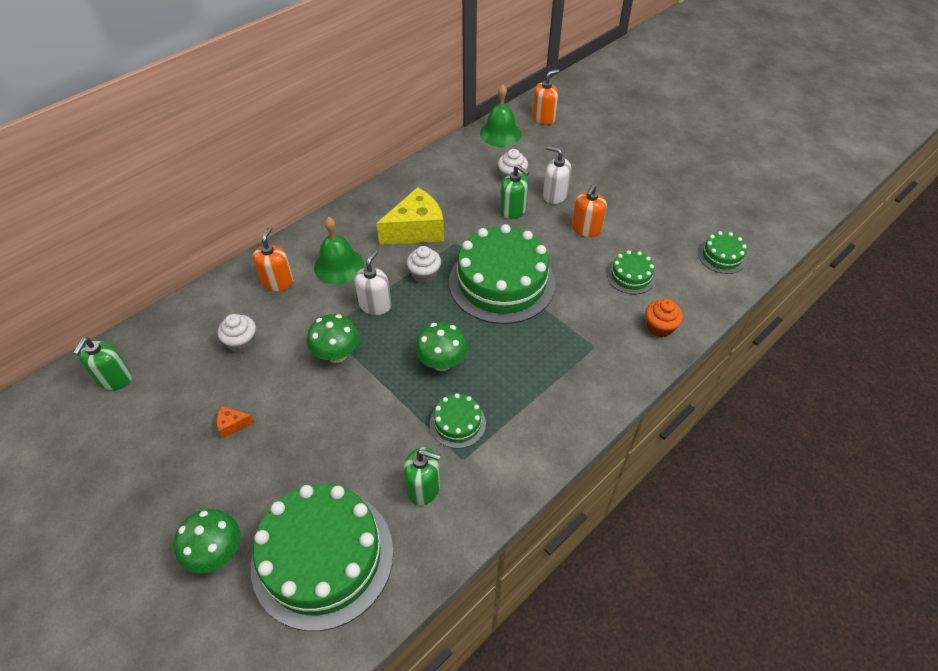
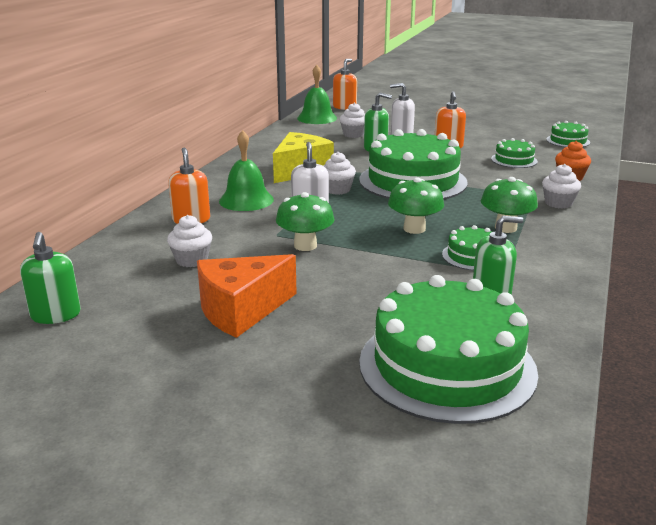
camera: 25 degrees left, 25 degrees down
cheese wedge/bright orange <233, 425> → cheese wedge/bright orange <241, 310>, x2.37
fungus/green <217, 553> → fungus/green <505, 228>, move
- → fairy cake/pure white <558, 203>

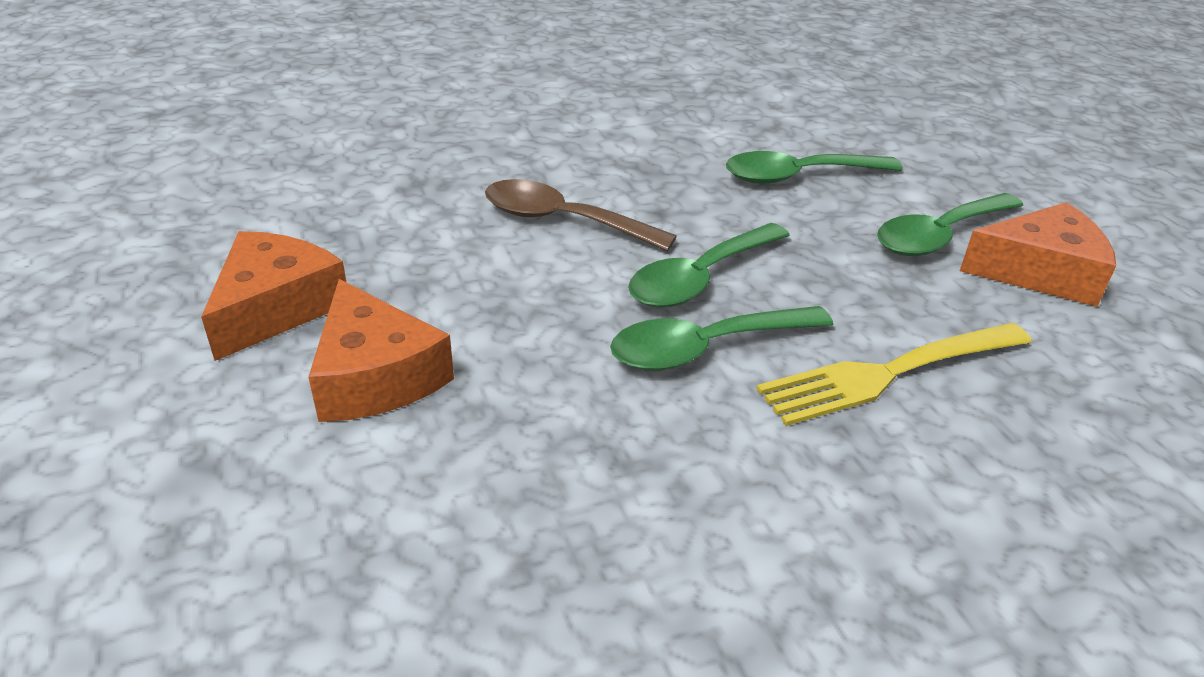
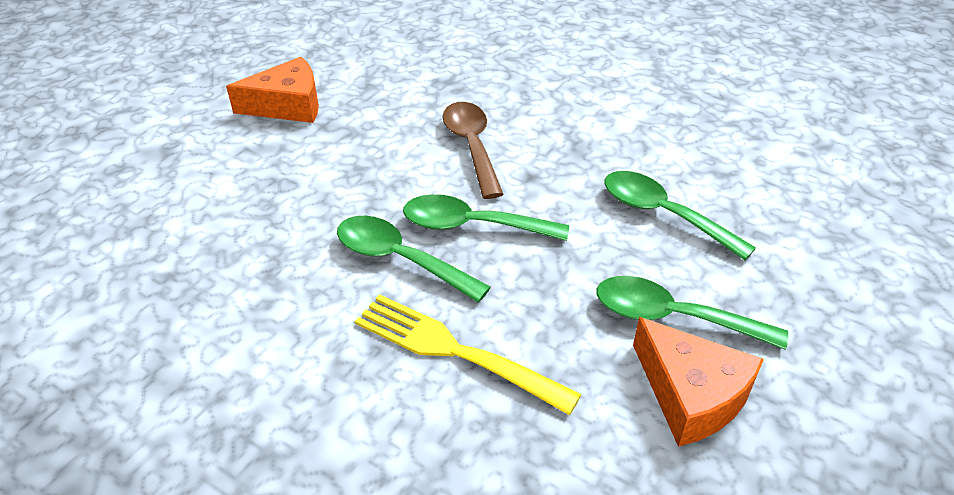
camera: 55 degrees right, 5 degrees up
cheese wedge/bright orange <375, 376> → -

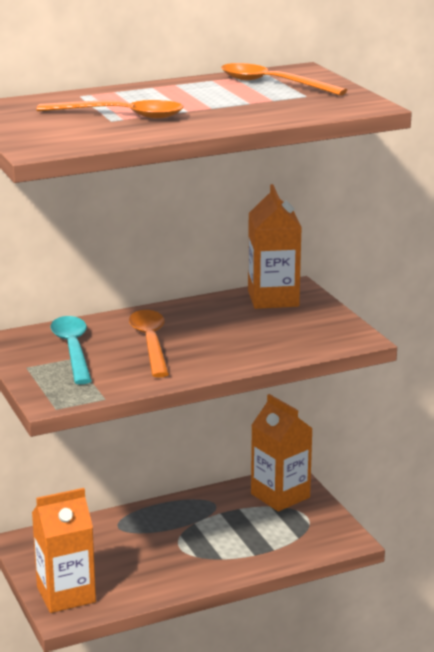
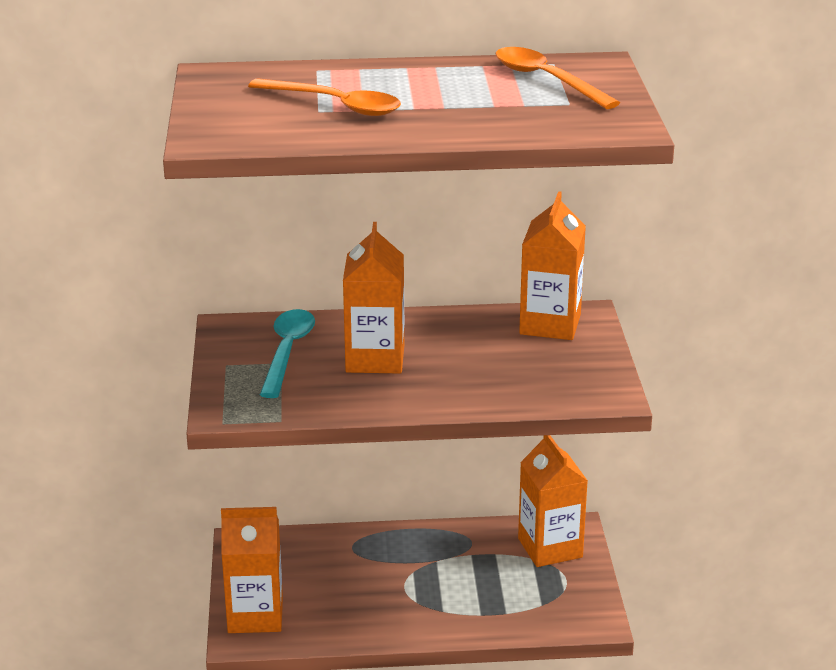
camera: 20 degrees right, 5 degrees up
tablespoon/bright orange <150, 343> → juice carton/bright orange <375, 359>

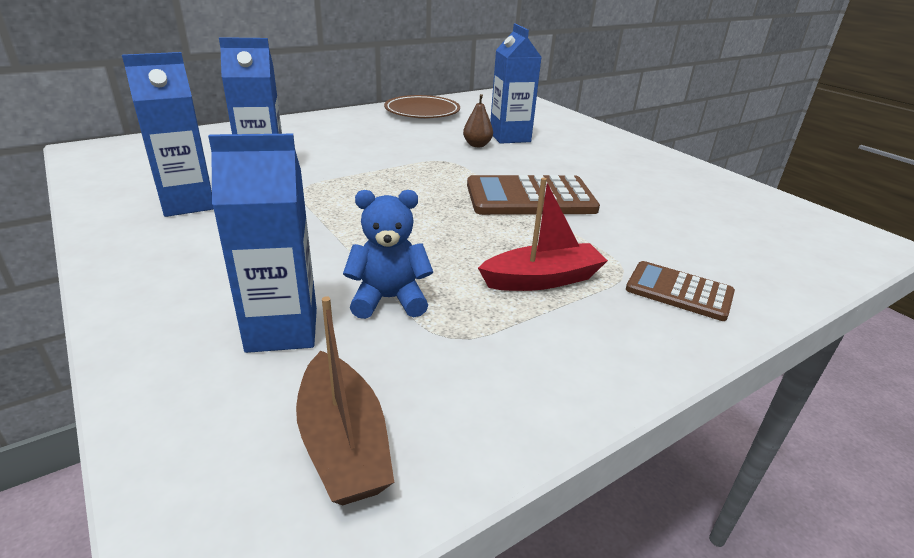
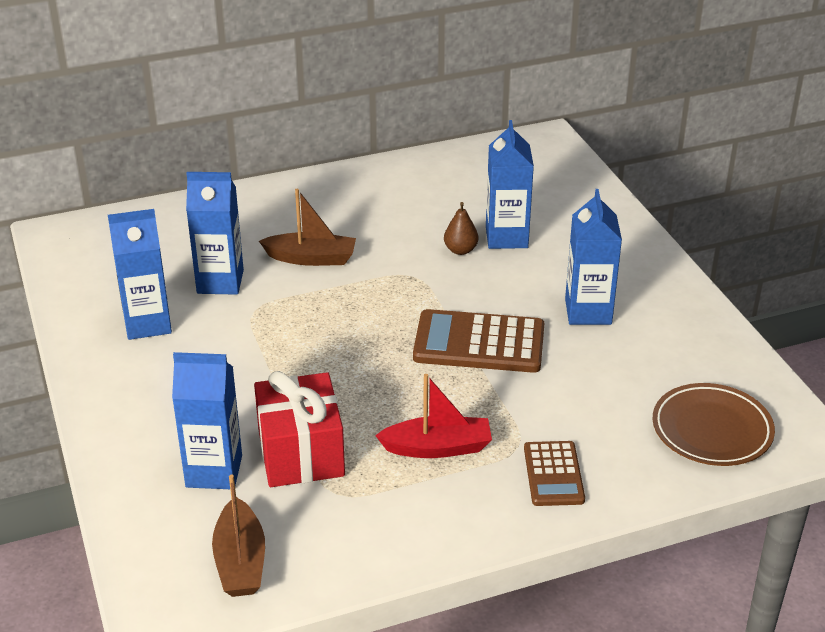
camera: 15 degrees right, 5 degrees up
plate/brown <422, 112> → plate/brown <711, 430>, move
stuffed bear/cobalt <389, 299> → gift/red <300, 453>
adding machine/brown <679, 291> → adding machine/brown <553, 474>, 135 degrees counterclockwise
- → boat/brown <311, 258>
- → juice carton/cobalt <588, 312>

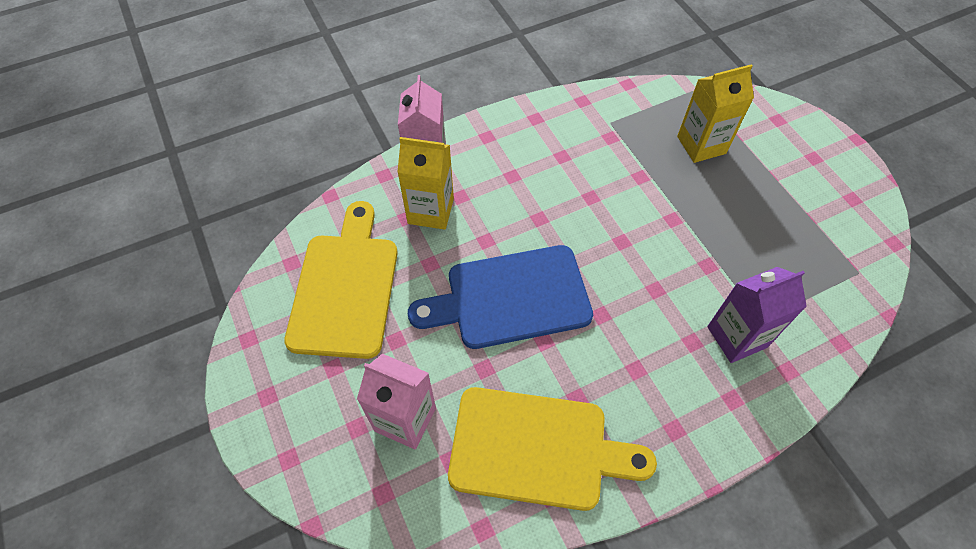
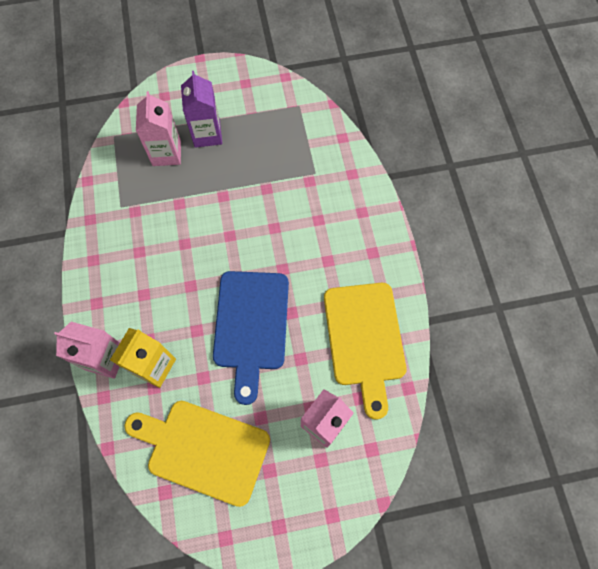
camera: 75 degrees left, 10 degrees up
juice carton/bright yellow <701, 145> → juice carton/rosy <166, 153>
juice carton/purple <736, 337> → juice carton/purple <207, 134>, move
bread board/bright yellow <537, 448> → bread board/bright yellow <365, 339>, 150 degrees clockwise

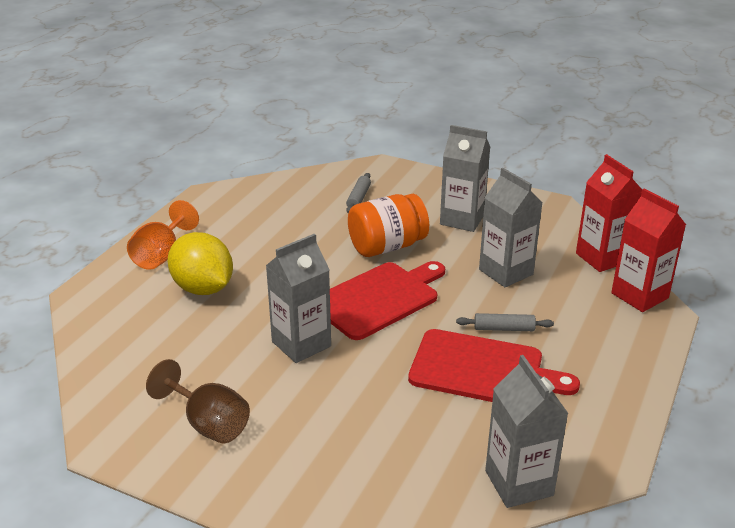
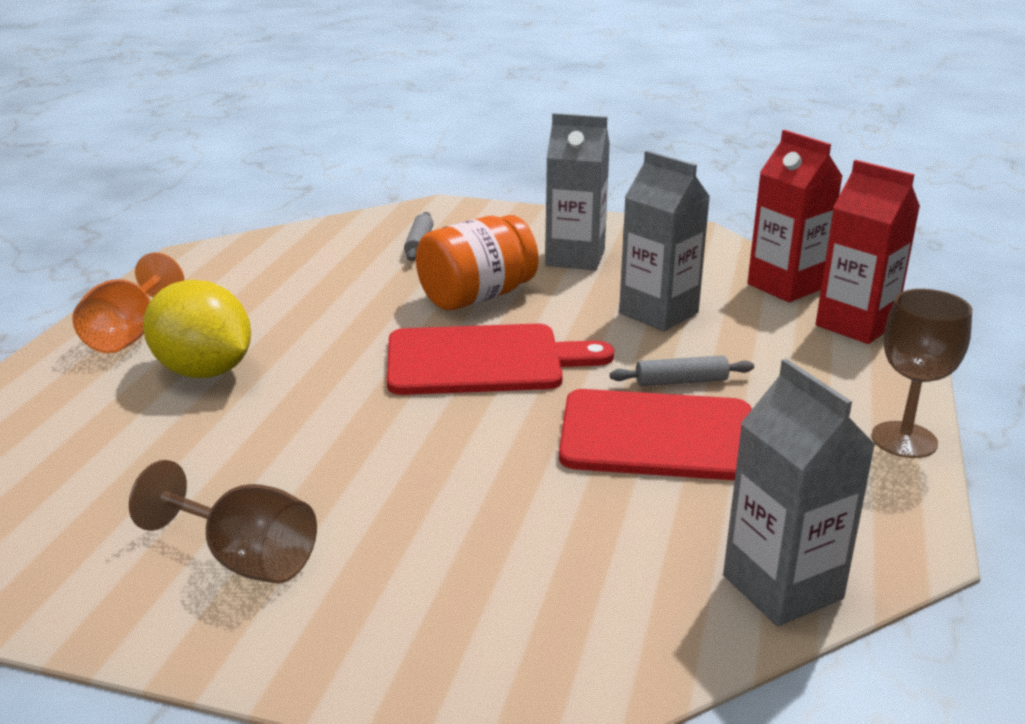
camera: 10 degrees left, 5 degrees down
juice carton/ash-grey <301, 344> → -
bread board/red <379, 298> → bread board/red <483, 361>, 45 degrees clockwise
- → chalice/brown <904, 440>

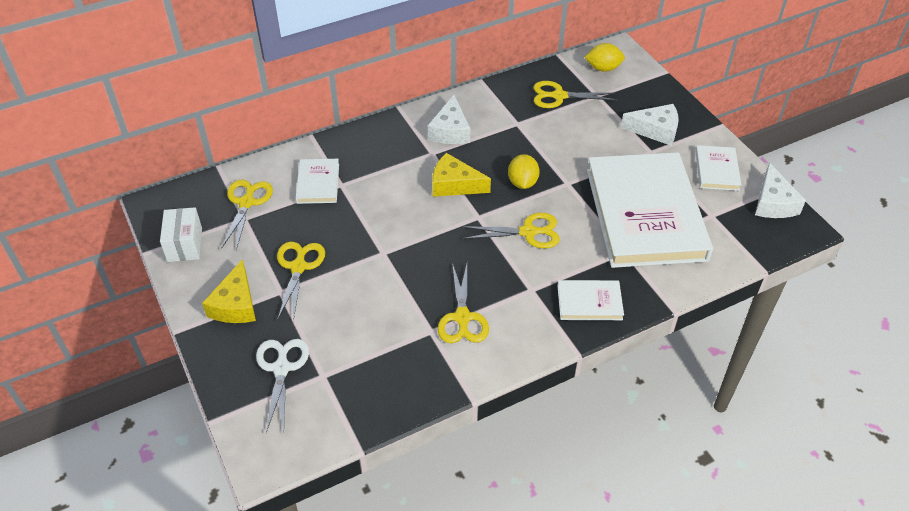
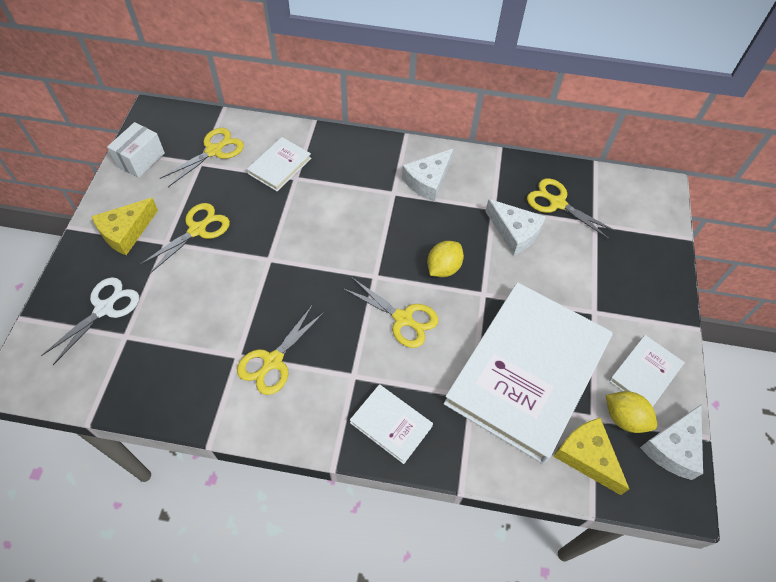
camera: 35 degrees right, 10 degrees up
citrus fruit/bright yellow <603, 68> → citrus fruit/bright yellow <624, 418>, move
cheese wedge/pure white <655, 130> → cheese wedge/pure white <514, 232>, move
cheese wedge/bright yellow <454, 184> → cheese wedge/bright yellow <586, 456>, move

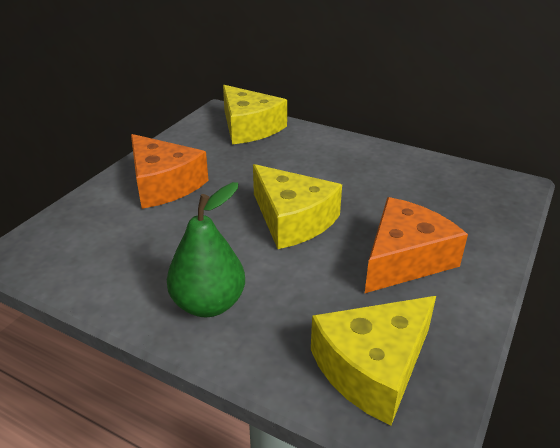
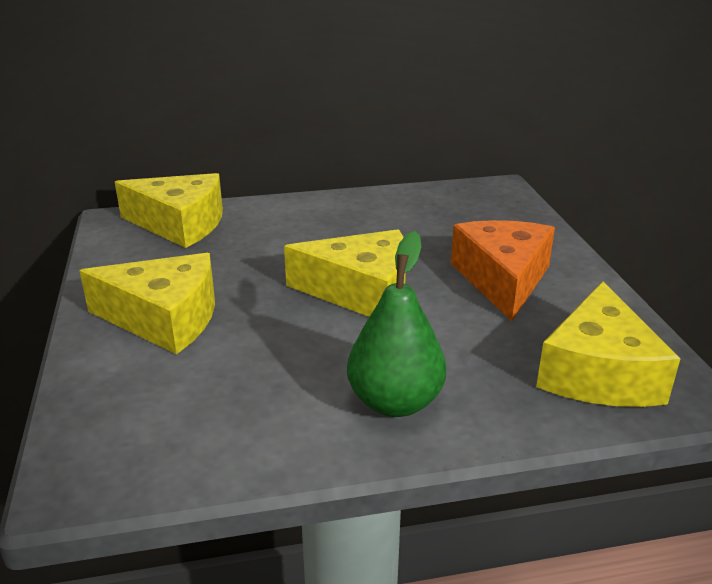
camera: 40 degrees left, 5 degrees down
cheese wedge/bright orange <163, 184> → cheese wedge/bright yellow <164, 319>

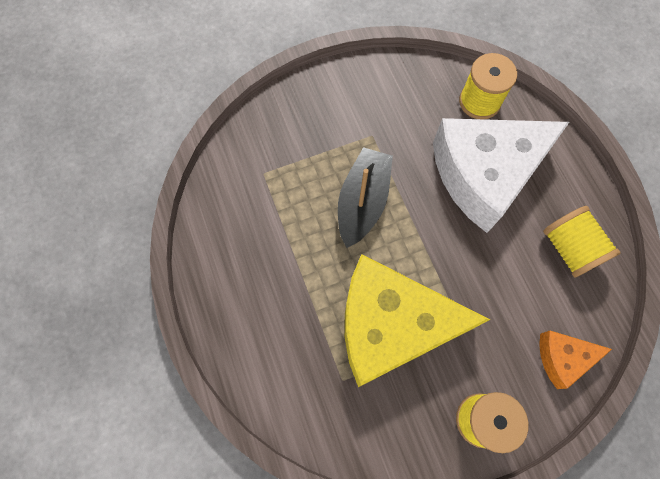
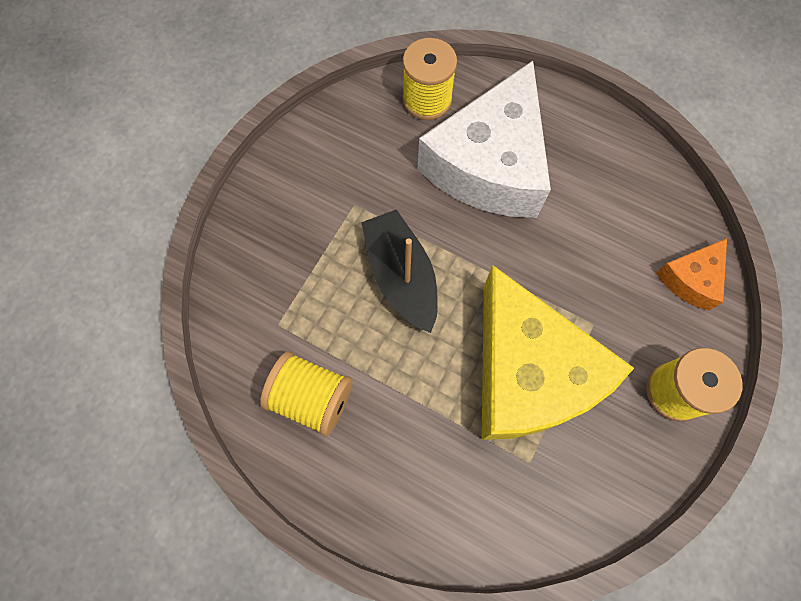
camera: 40 degrees left, 0 degrees up
spool/bright yellow <569, 248> → spool/bright yellow <311, 397>, move
cheese wedge/bright yellow <391, 326> → cheese wedge/bright yellow <528, 373>, 75 degrees counterclockwise

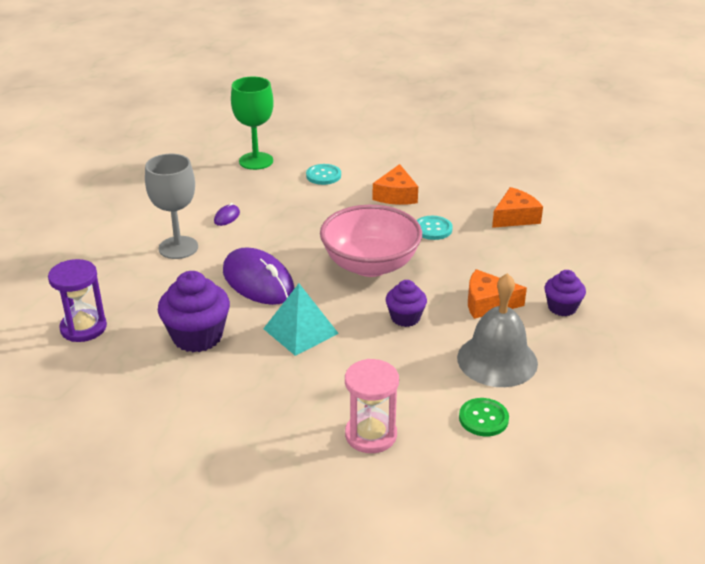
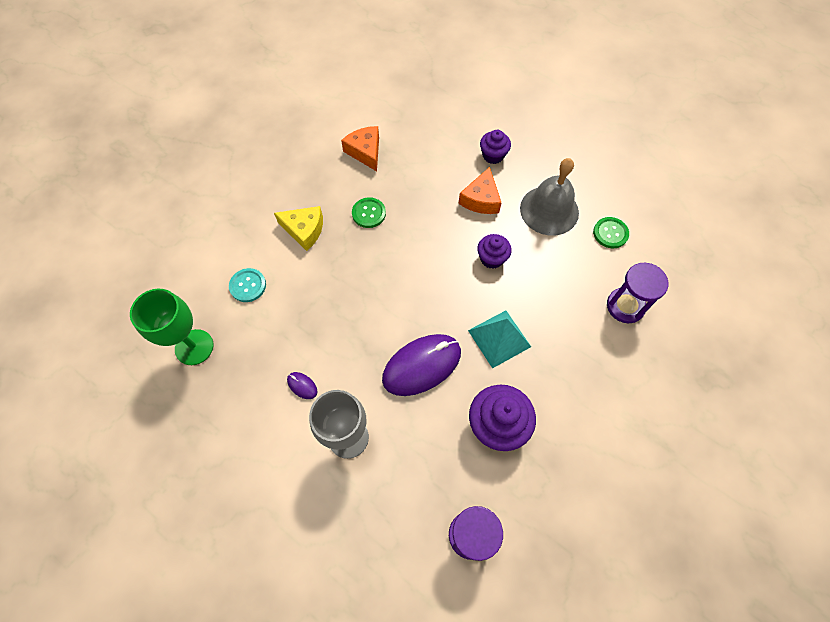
camera: 80 degrees left, 30 degrees up
cheese wedge/bright orange <396, 195> → cheese wedge/bright yellow <304, 230>
serving bowl/rosy <370, 265> → -
shirt button/teal <433, 229> → shirt button/green <369, 213>
sand timer/rosy <371, 435> → sand timer/purple <625, 306>

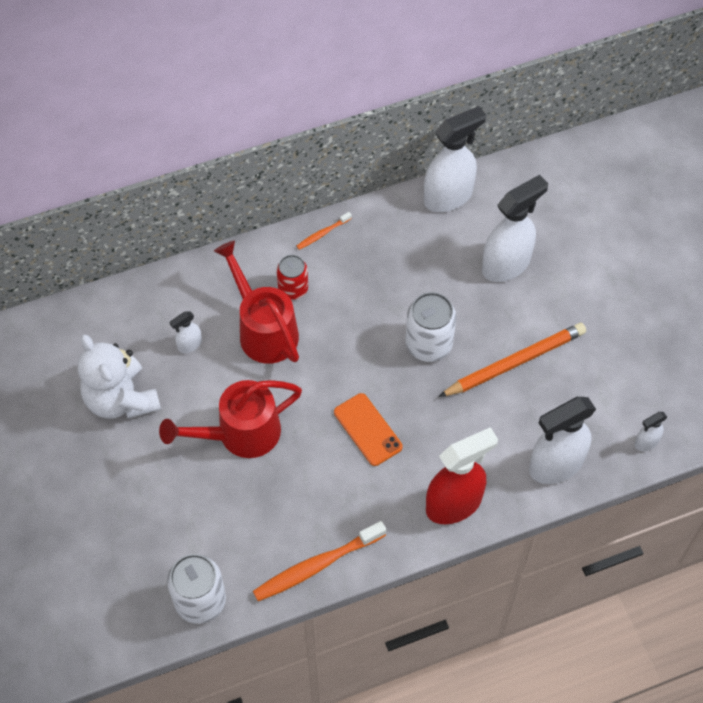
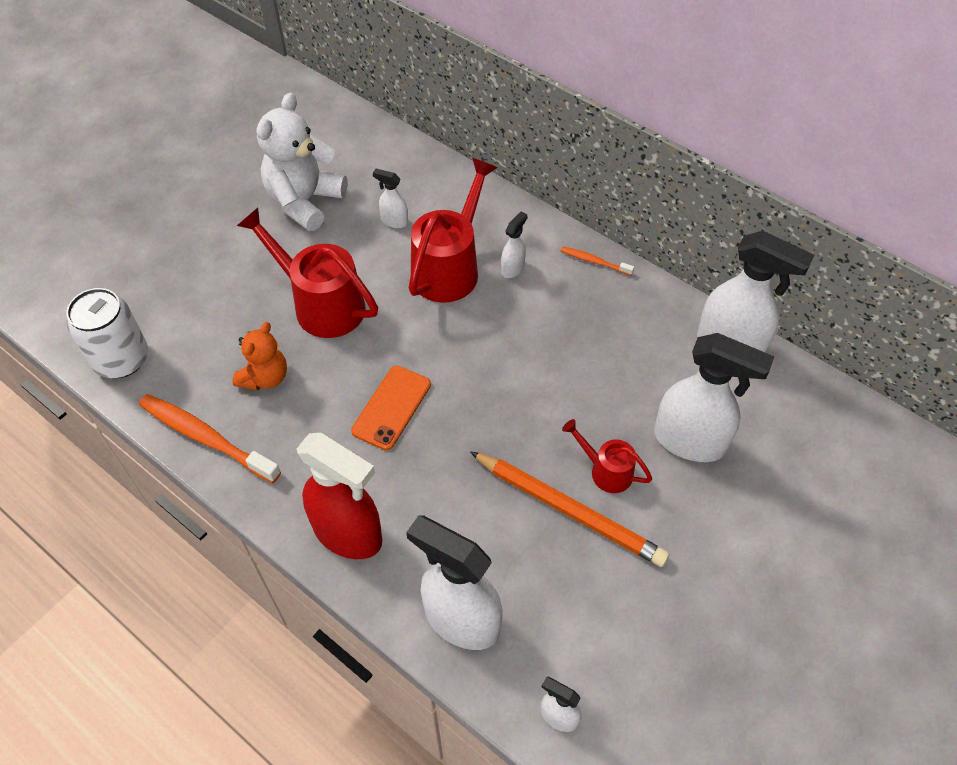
camera: 60 degrees right, 5 degrees down
soda can/red <293, 289> → sprayer/pure white <513, 268>
soda can/pure white <428, 344> → -
- → stuffed bear/bright orange <265, 377>
- → sprinkling can/red <605, 470>

